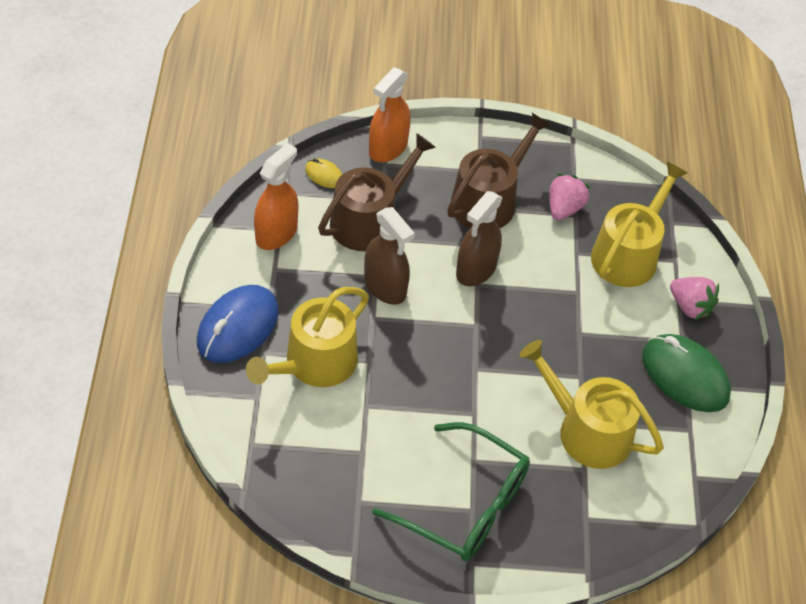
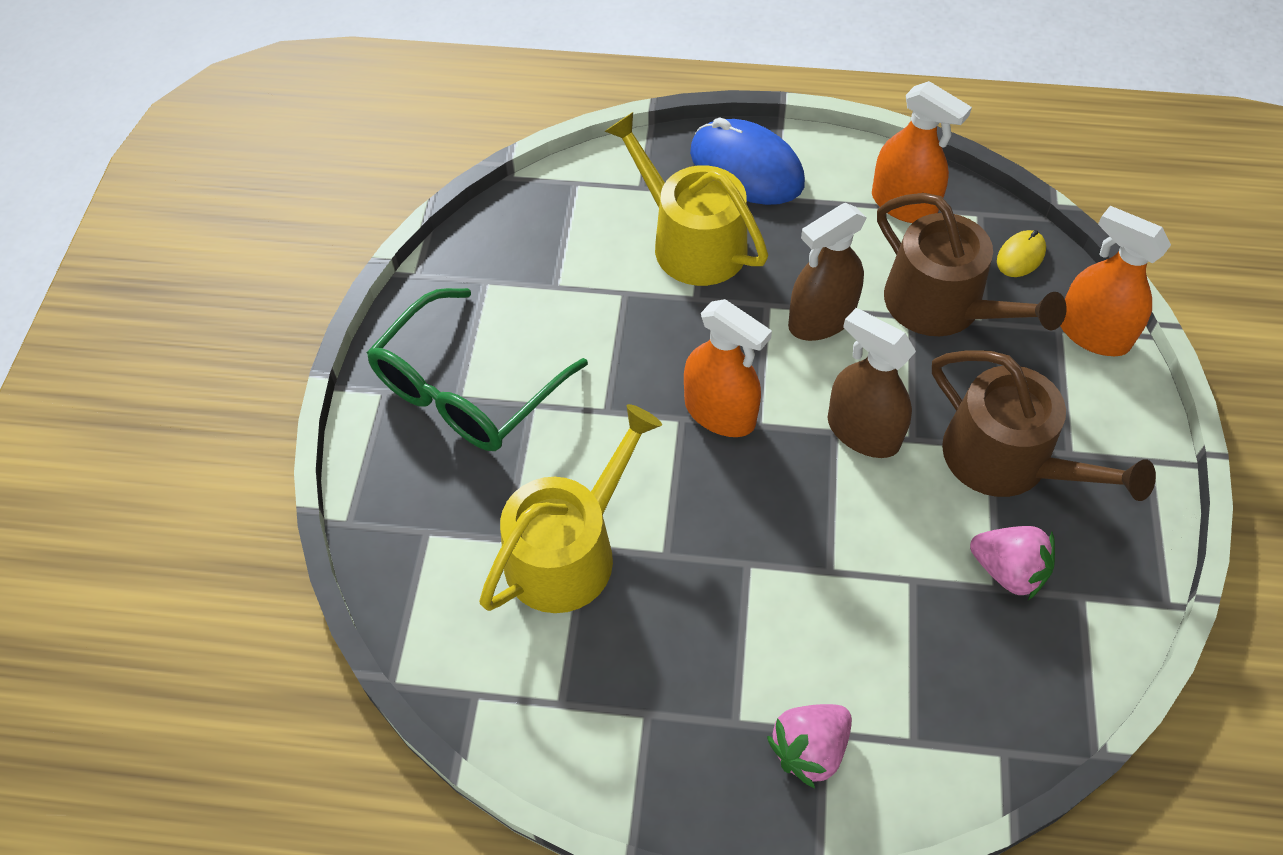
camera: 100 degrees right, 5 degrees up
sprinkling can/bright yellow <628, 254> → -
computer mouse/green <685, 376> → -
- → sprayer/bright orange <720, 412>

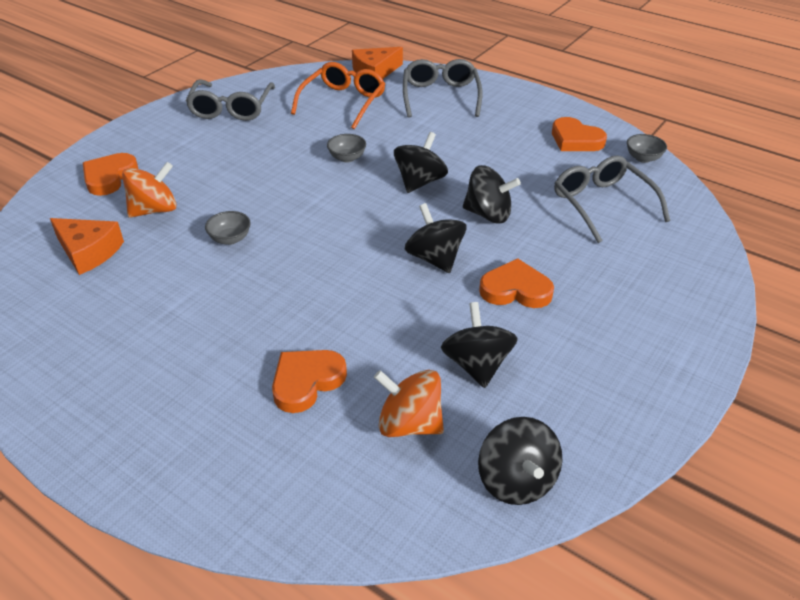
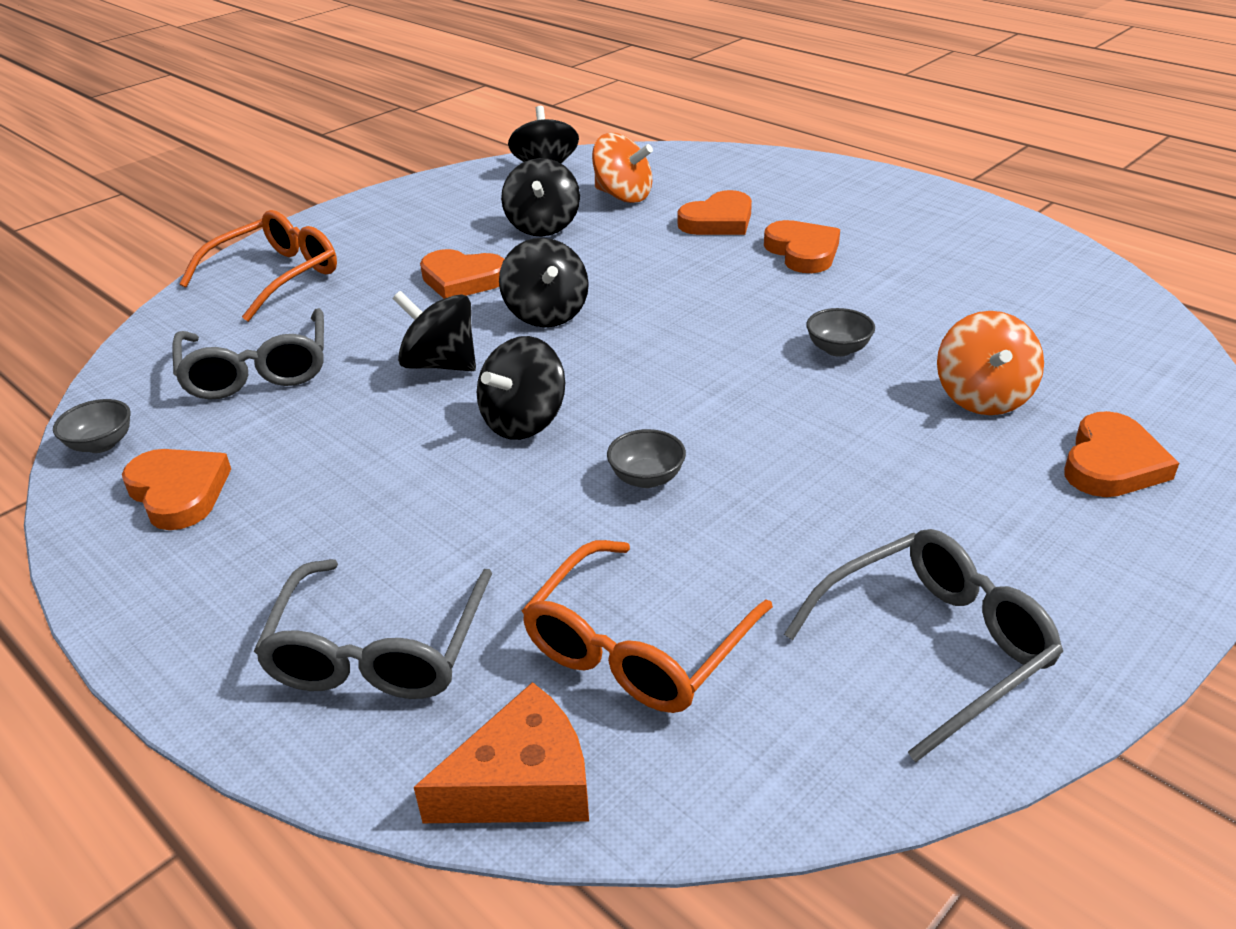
camera: 170 degrees left, 5 degrees down
spectacles/ash-grey <231, 108> → spectacles/ash-grey <933, 647>, 45 degrees clockwise
spinning top/bright orange <154, 210> → spinning top/bright orange <982, 397>, 60 degrees counterclockwise
cheese wedge/bright orange <88, 252> → -
- → spectacles/bright orange <275, 277>
- → love heart/bright orange <802, 252>

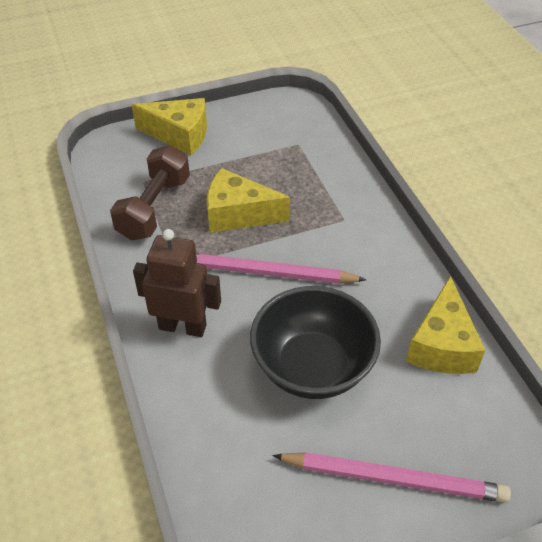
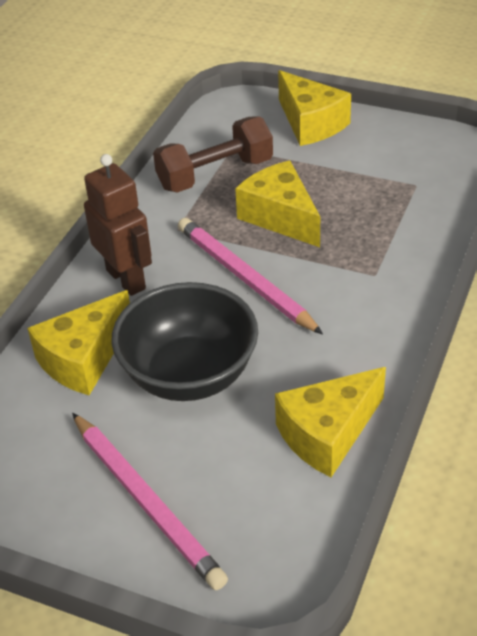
camera: 45 degrees right, 5 degrees down
- → cheese wedge/bright yellow <83, 359>

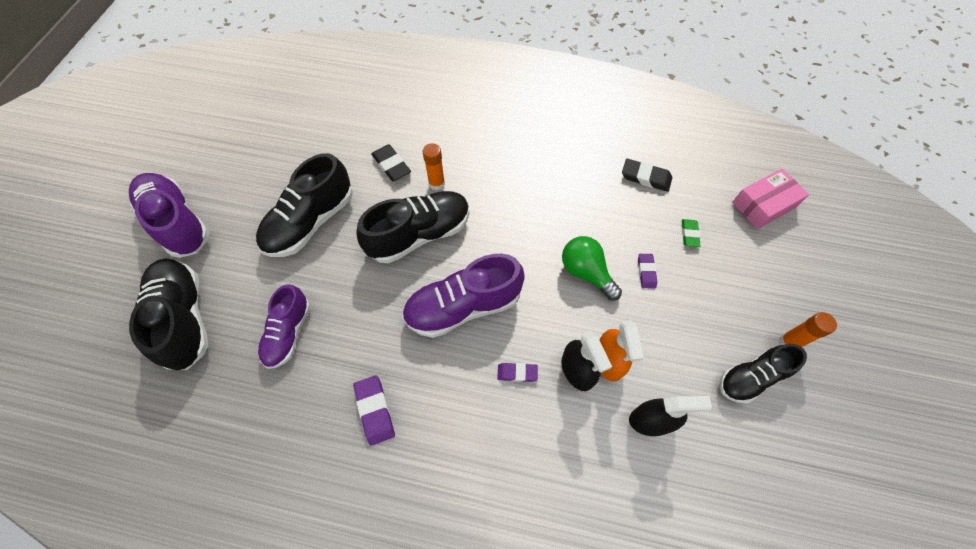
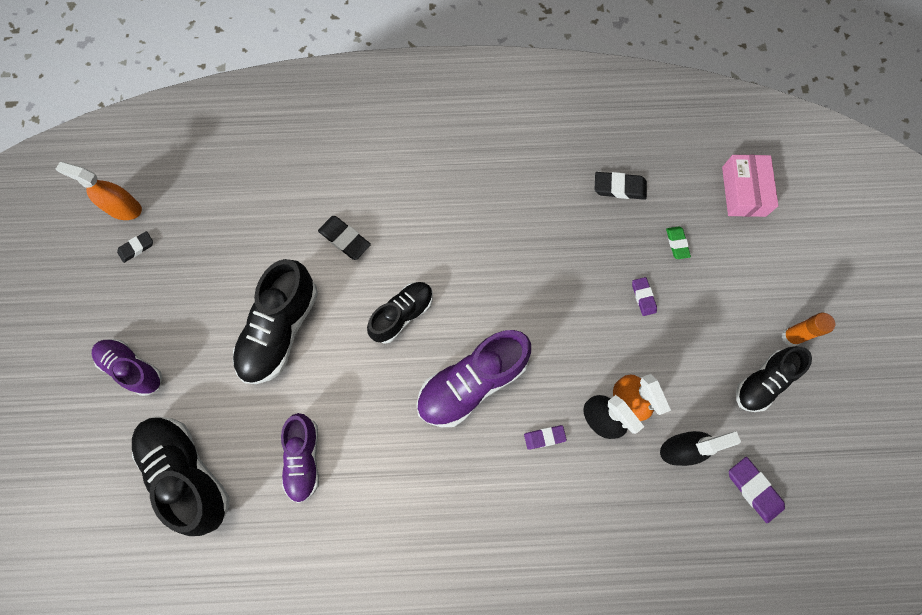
camera: 15 degrees left, 10 degrees up
glue/bright orange <436, 183> → -
parcel/rosy <763, 205> → parcel/rosy <743, 191>, 45 degrees counterclockwise
shoe/purple <178, 223> → shoe/purple <133, 368>, x0.64
shoe/ebony <419, 235> → shoe/ebony <402, 315>, x0.64
lightbulb/green <586, 272> → -
gum eraser/purple <374, 410> → gum eraser/purple <753, 489>, move
- → sprayer/bright orange <124, 208>
- → gum eraser/ebony <136, 248>

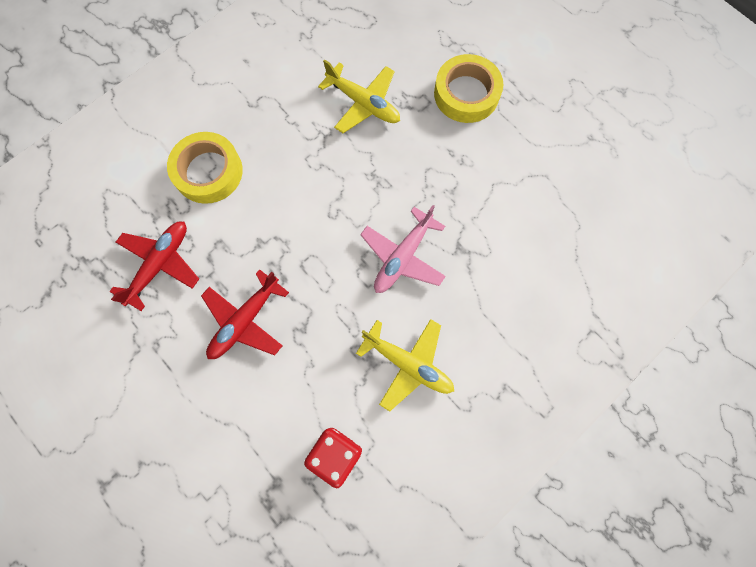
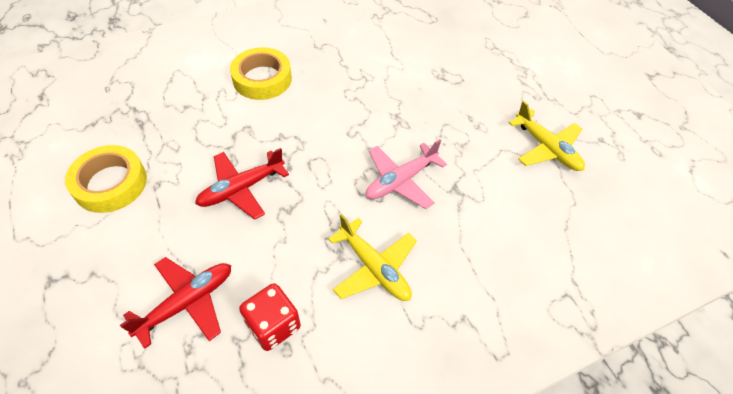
camera: 15 degrees right, 20 degrees down
sticky tape/bright yellow <466, 94> → sticky tape/bright yellow <110, 183>, move
aeroplane/bright yellow <364, 103> → aeroplane/bright yellow <547, 148>, move
aeroplane/red <160, 264> → aeroplane/red <187, 302>, move

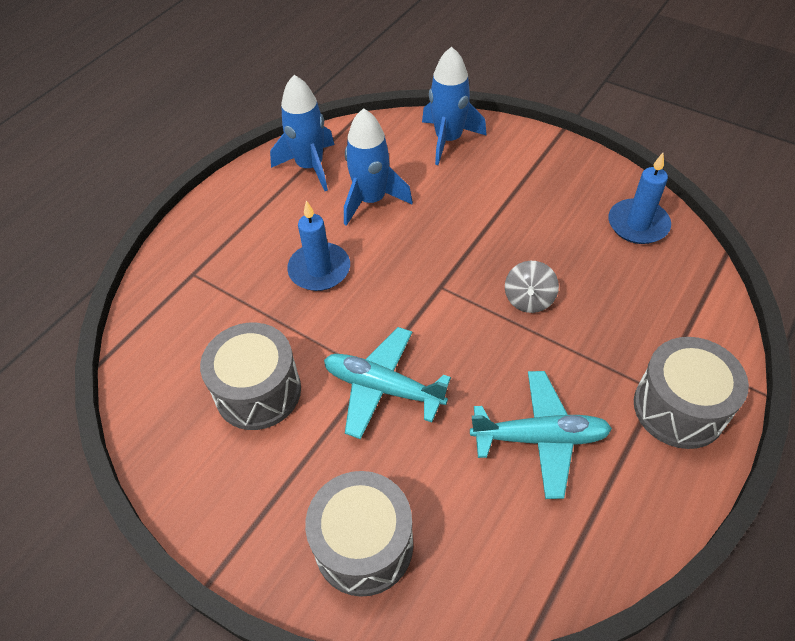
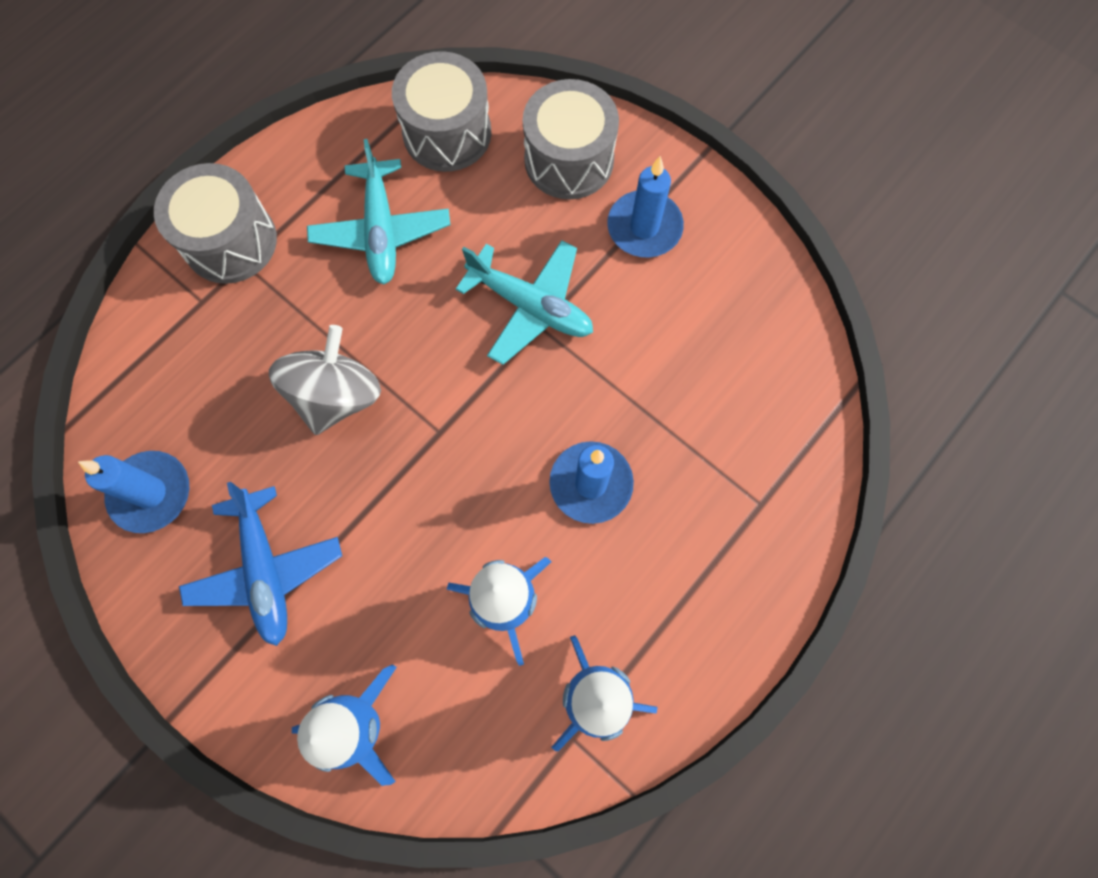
camera: 175 degrees left, 20 degrees up
spinning top/ash-grey <529, 299> → spinning top/ash-grey <337, 395>, x1.63
snare drum/ash-grey <258, 391> → snare drum/ash-grey <447, 133>, move
aeroplane/teal <540, 438> → aeroplane/teal <381, 231>, 105 degrees counterclockwise
- → pillar candle/cobalt <644, 227>
- → aeroplane/cobalt <266, 570>

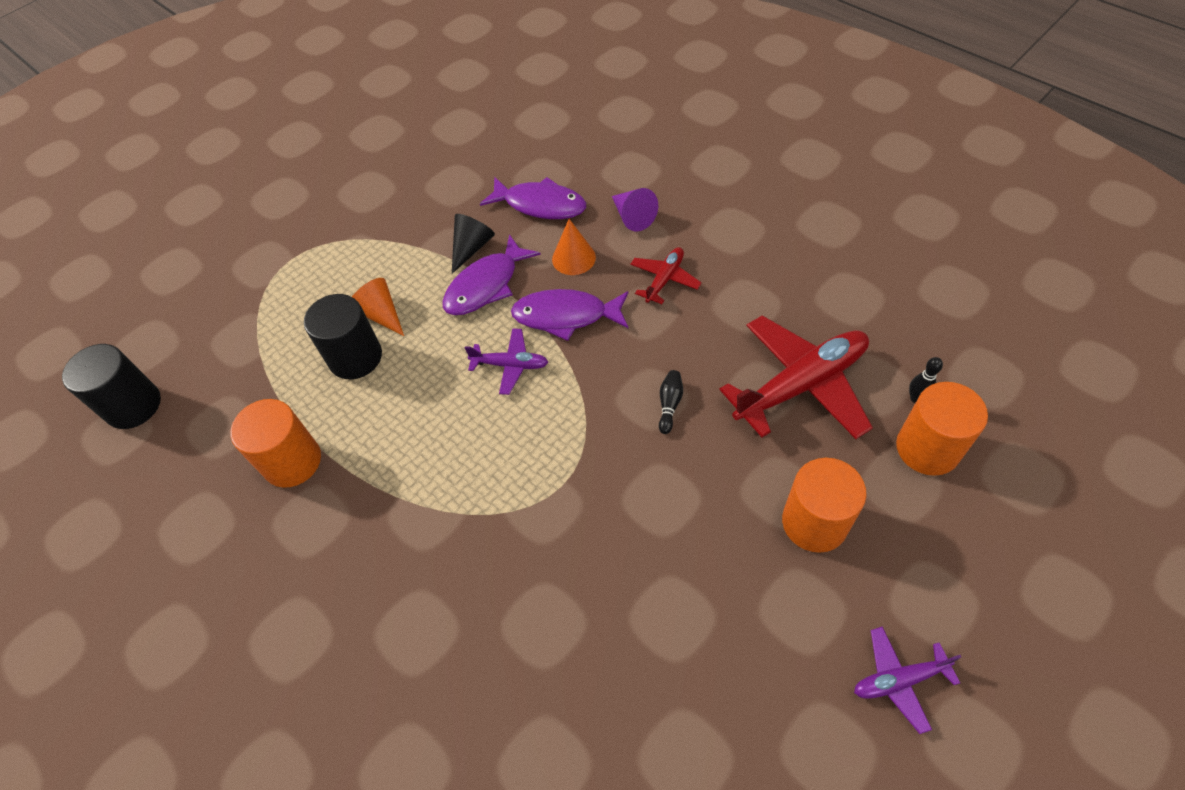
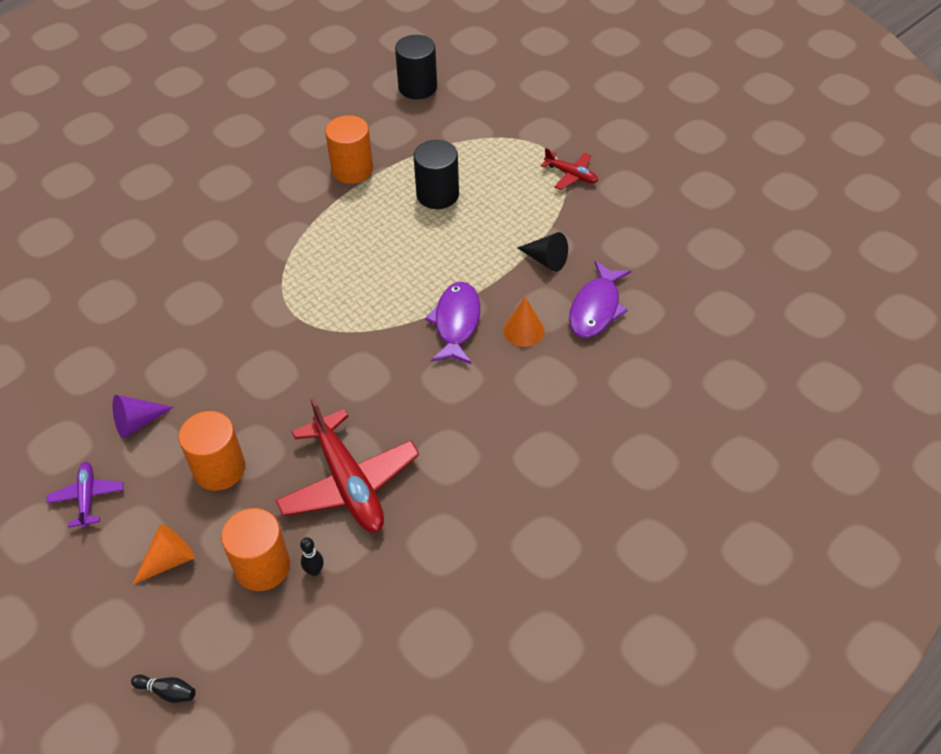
camera: 90 degrees right, 5 degrees down
solid cone/purple <632, 217> → solid cone/purple <138, 422>, move
toy fish/purple <486, 285> → -
aeroplane/red <664, 279> → aeroplane/red <571, 175>, move
solid cone/bright orange <381, 314> → solid cone/bright orange <169, 560>, move
aeroplane/purple <510, 365> → -
tenpin/ebony <669, 404> → tenpin/ebony <167, 691>, move

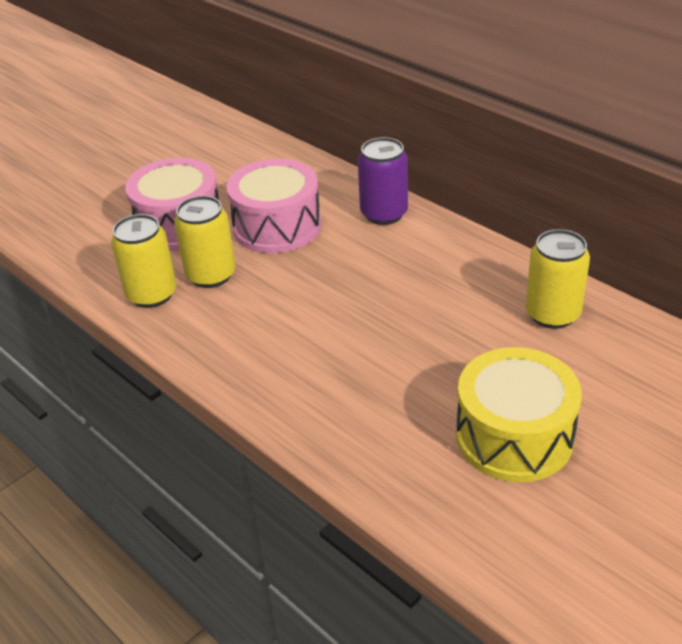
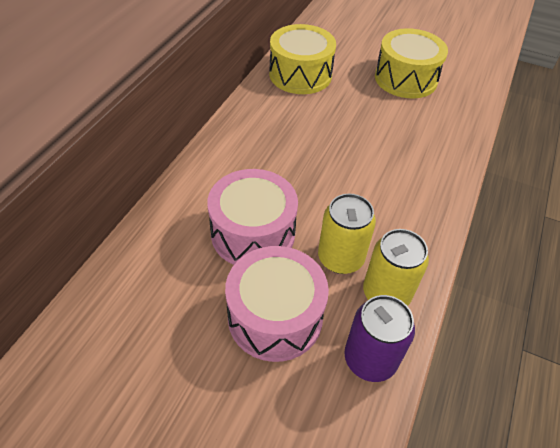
camera: 115 degrees left, 10 degrees up
soda can/purple <384, 214> → soda can/purple <370, 359>, move
soda can/bright yellow <552, 314> → snare drum/bright yellow <300, 75>

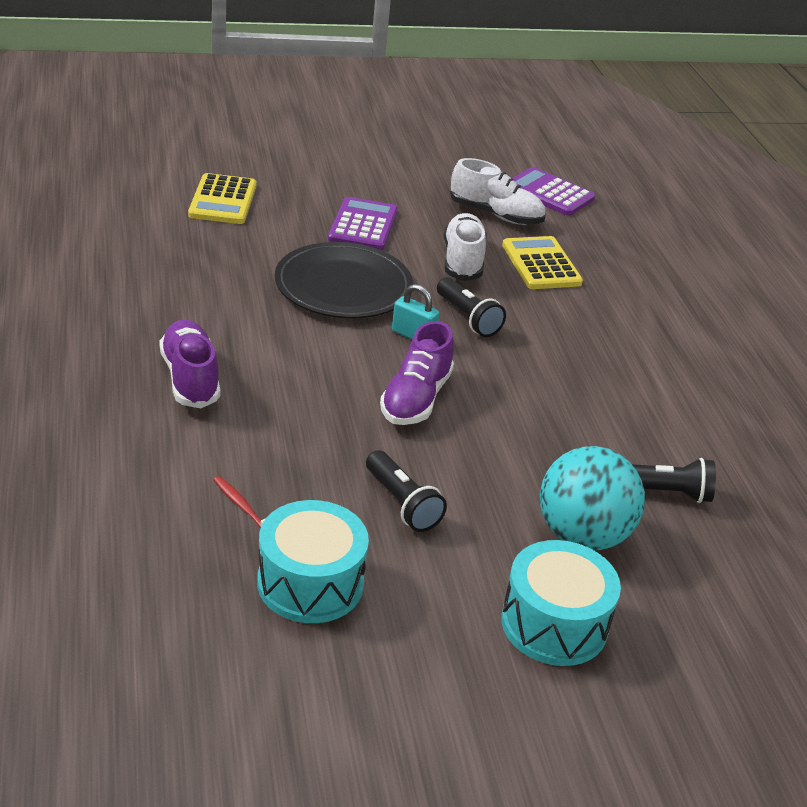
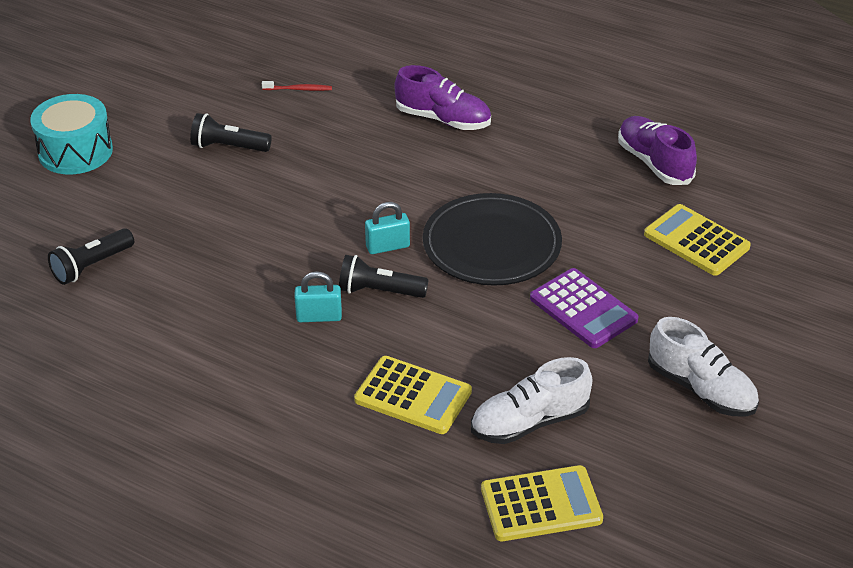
camera: 135 degrees right, 5 degrees up
adding machine/purple <549, 193> → adding machine/bright yellow <541, 504>
shoe/pure white <462, 261> → shoe/pure white <701, 389>, move
shoe/purple <415, 399> → shoe/purple <654, 163>, move
play ball/teal <582, 535> → -
snare drum/teal <310, 583> → -
- → padlock/teal <319, 317>

